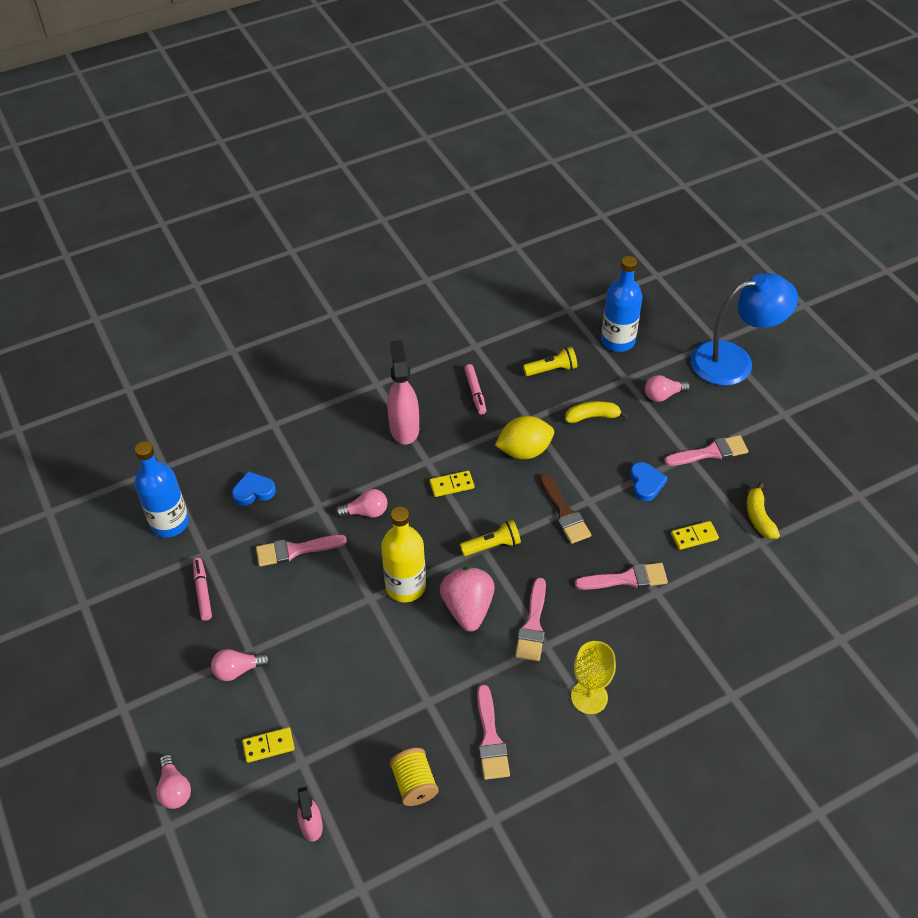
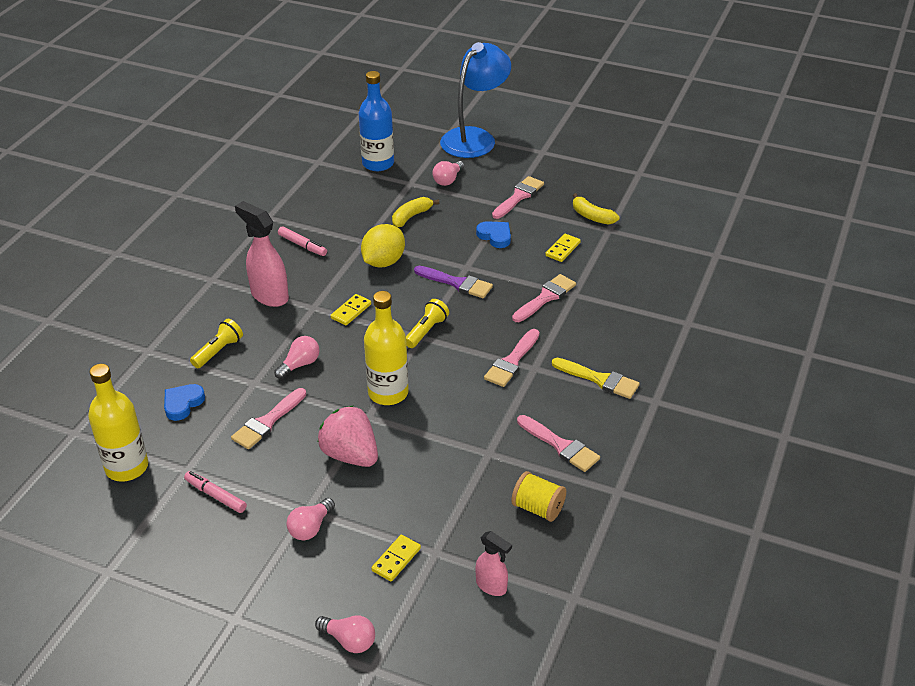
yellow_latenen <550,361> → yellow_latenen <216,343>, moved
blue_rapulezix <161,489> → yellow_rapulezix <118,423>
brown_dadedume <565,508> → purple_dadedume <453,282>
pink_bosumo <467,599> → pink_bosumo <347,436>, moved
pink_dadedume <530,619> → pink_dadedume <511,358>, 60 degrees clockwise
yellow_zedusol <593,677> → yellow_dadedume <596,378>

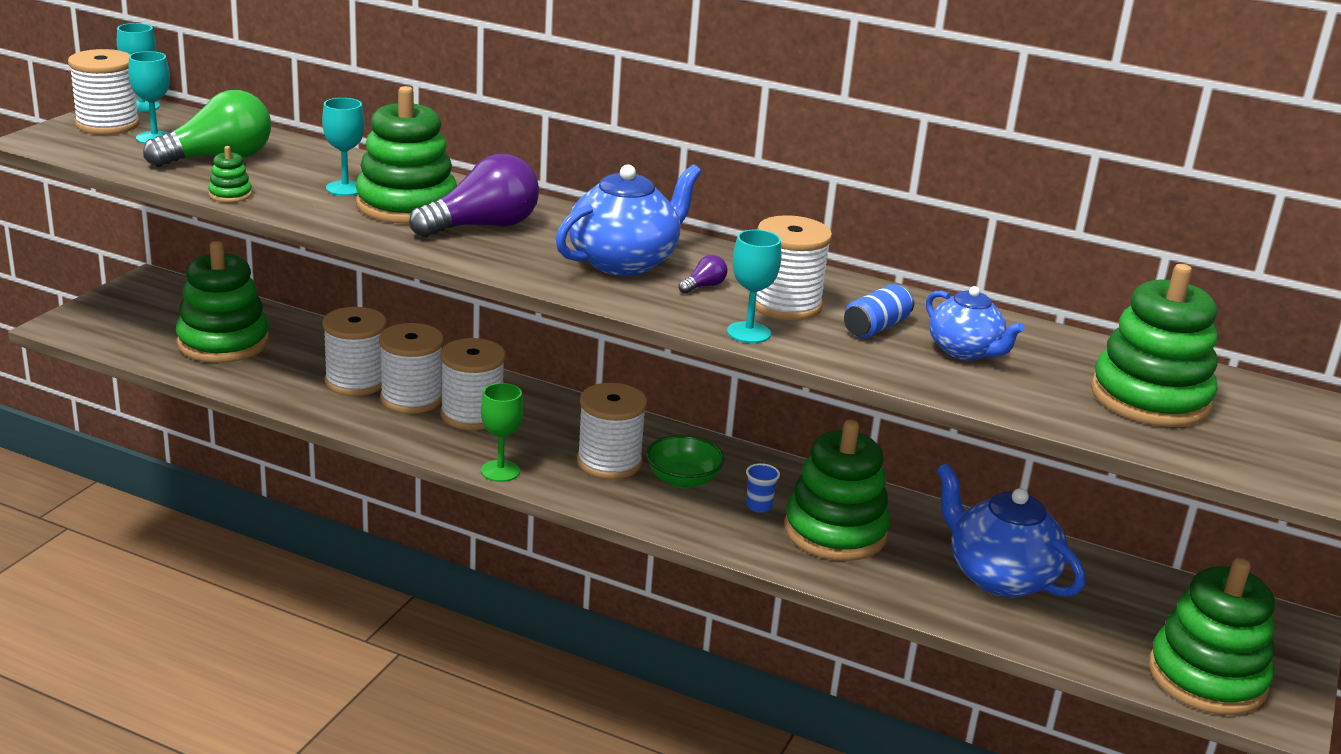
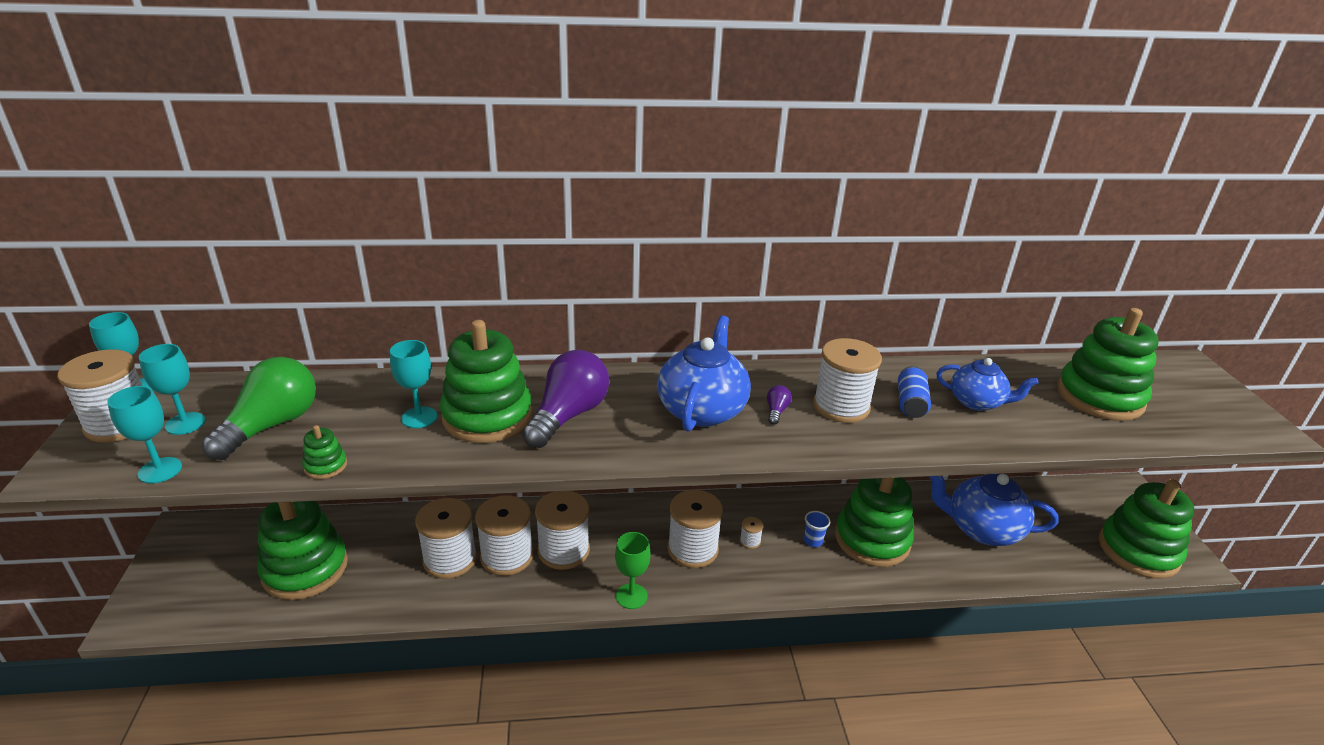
turquoise_zedusol <754,286> → turquoise_zedusol <144,434>, moved
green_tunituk <685,461> → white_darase <751,533>

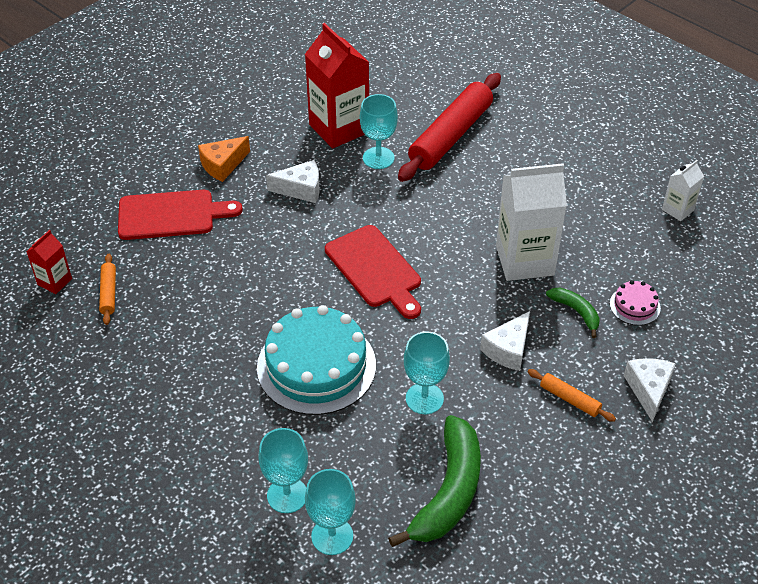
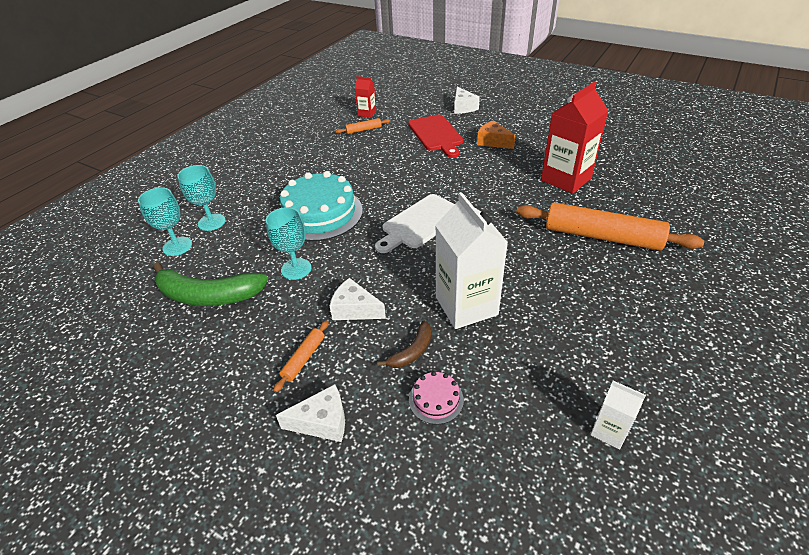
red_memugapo <449,127> → orange_memugapo <610,226>
turquoise_zedusol <379,131> → -
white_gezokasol <293,181> → white_gezokasol <467,100>, moved
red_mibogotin <373,272> → white_mibogotin <415,223>
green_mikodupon <573,313> → brown_mikodupon <404,344>

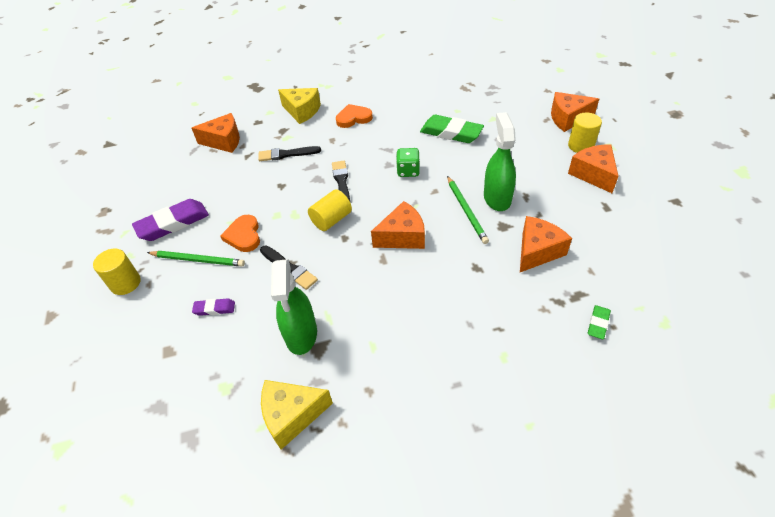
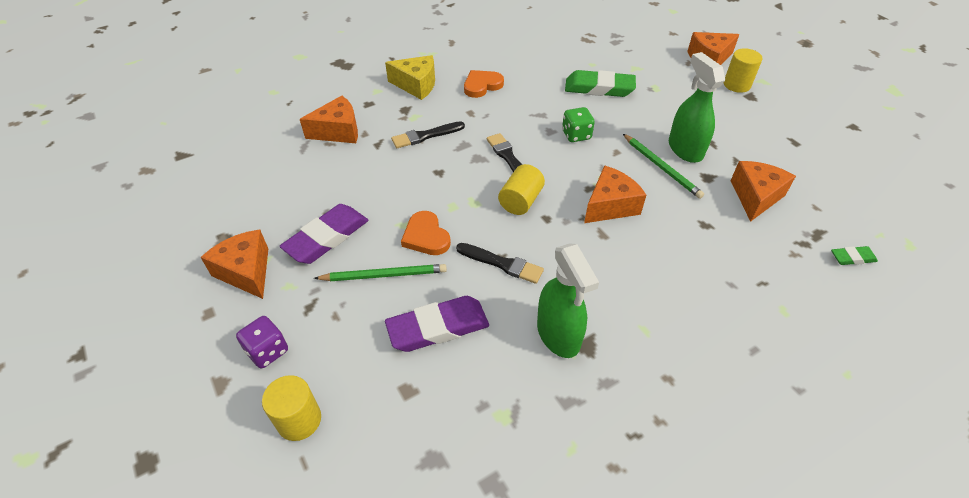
orange_gezokasol <593,168> → orange_gezokasol <234,264>, moved
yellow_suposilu <117,272> → yellow_suposilu <291,408>, moved
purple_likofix <213,307> → purple_likofix <437,324>, x2.00
green_likofix <599,322> → green_likofix <854,255>, 75 degrees clockwise
yellow_gezokasol <297,415> → -
- → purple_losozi <262,342>

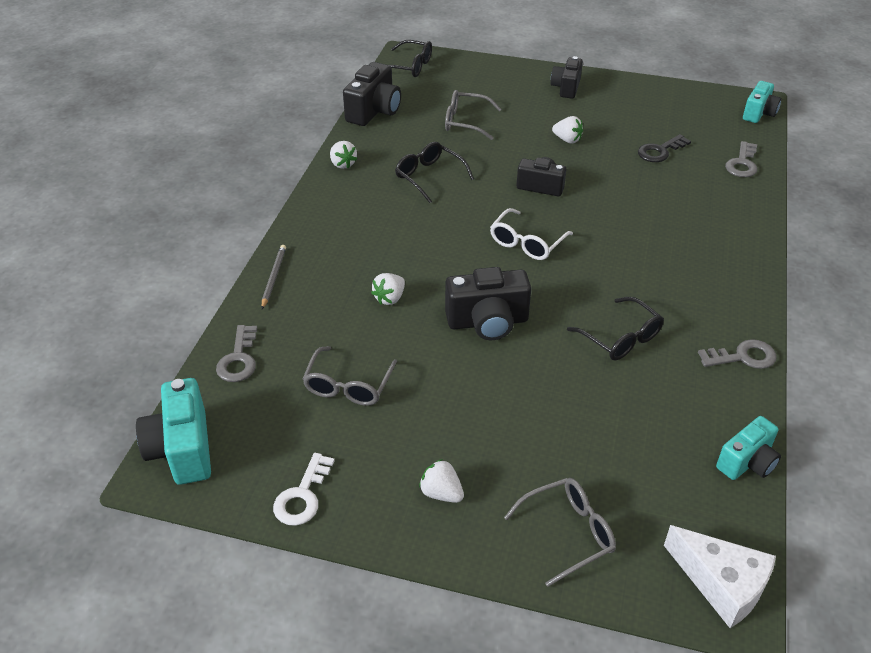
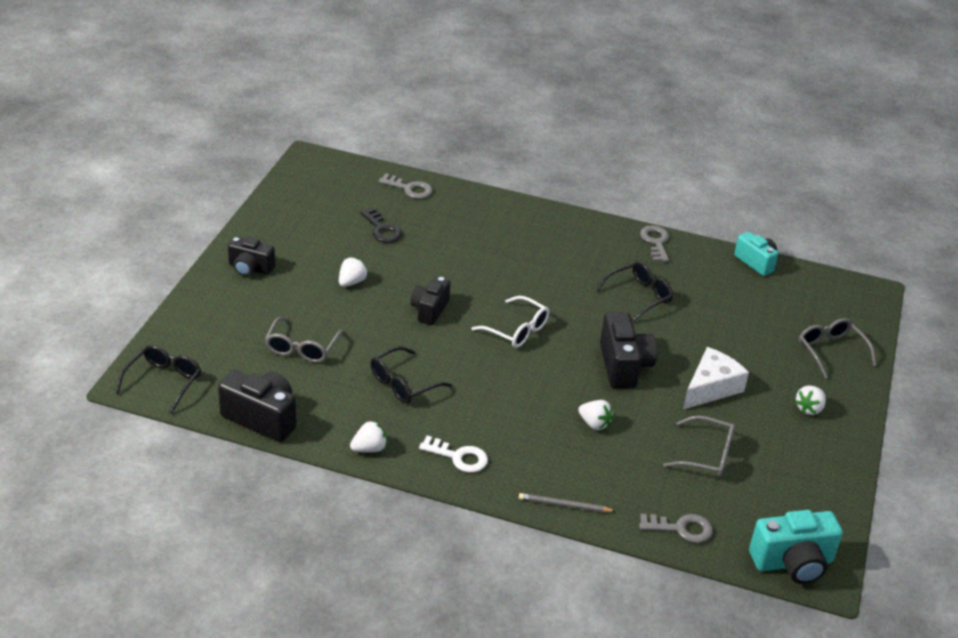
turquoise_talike <762,102> → -
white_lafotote <304,489> → white_lafotote <453,454>, moved
white_gezokasol <720,576> → white_gezokasol <716,378>, moved

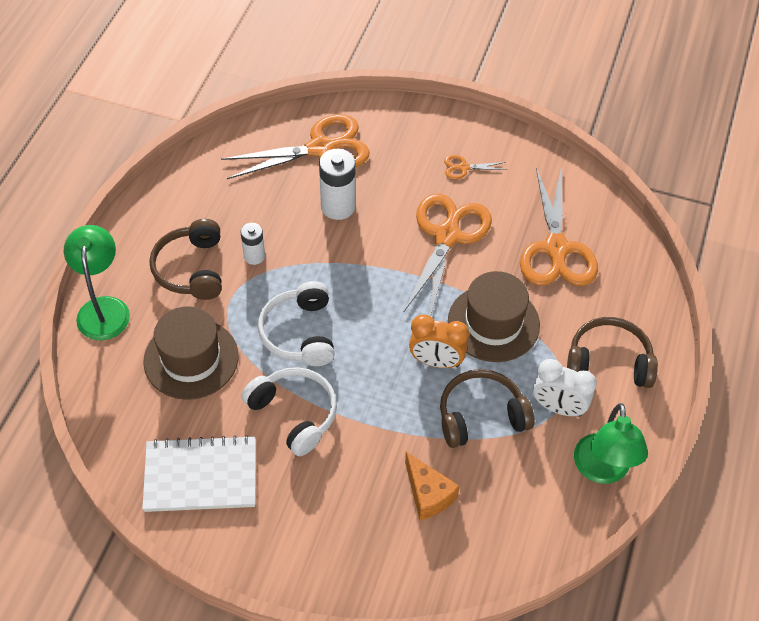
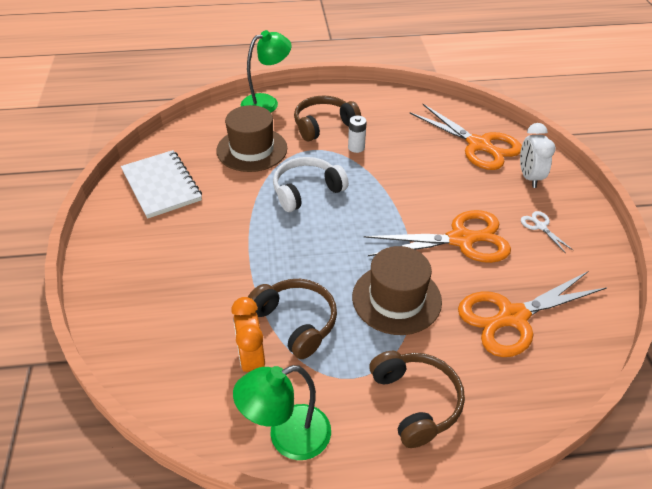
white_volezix <337,184> → -
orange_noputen <475,167> → white_noputen <547,231>
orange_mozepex <439,341> → orange_mozepex <248,334>, moved
white_mozepex <565,388> → white_mozepex <538,155>, moved
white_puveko <289,411> → -
orange_gezokasol <432,486> → -

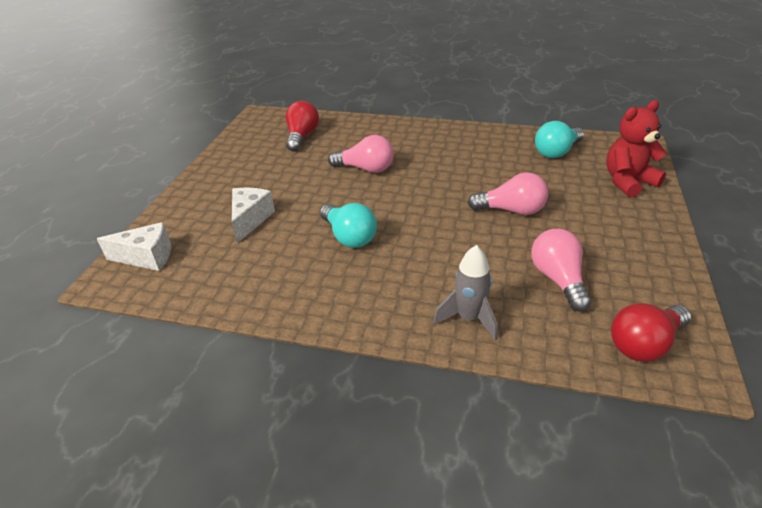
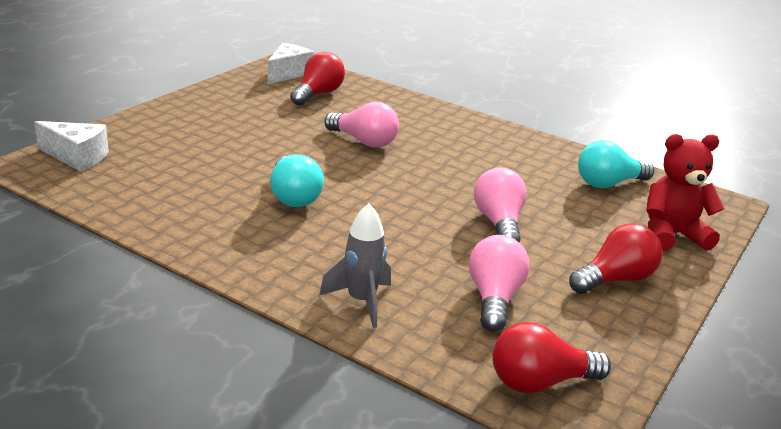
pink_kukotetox <508,193> → pink_kukotetox <500,204>, 120 degrees counterclockwise
white_gezokasol <253,215> → white_gezokasol <291,63>, moved
- → red_kukotetox <616,258>

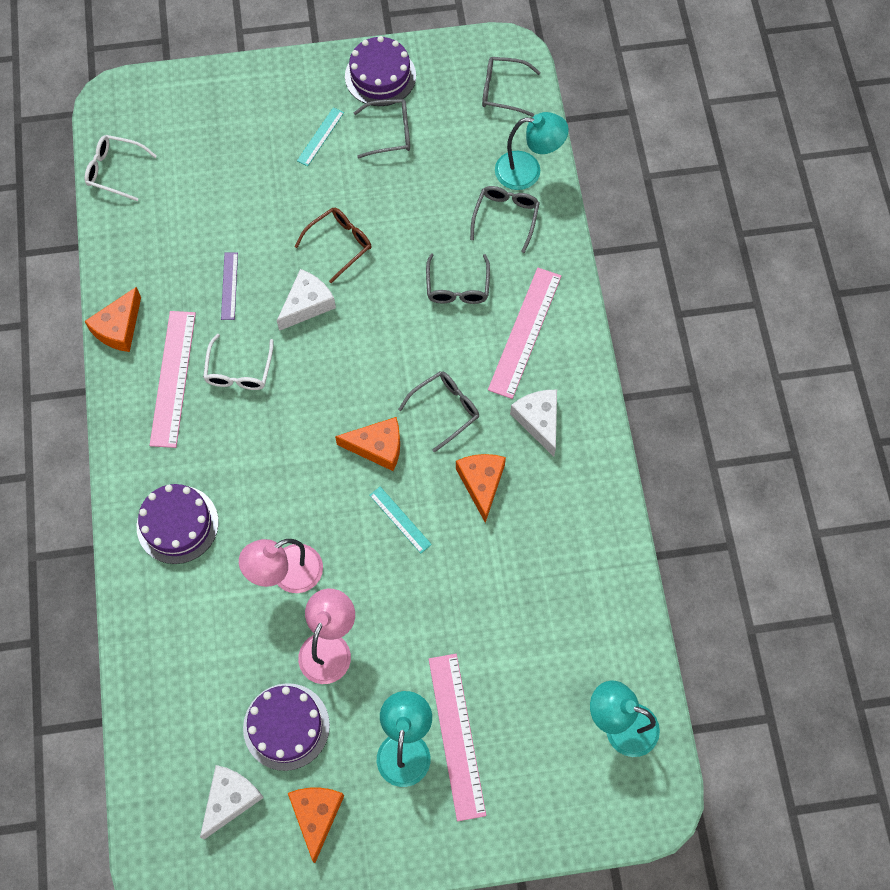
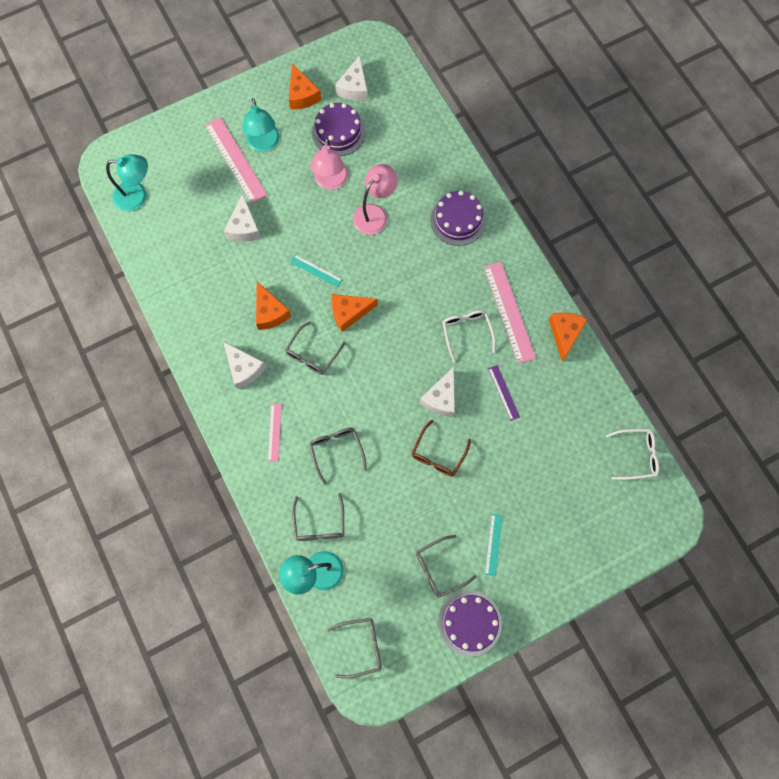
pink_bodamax <524,333> → pink_bodamax <275,432>, x0.52
- → white_gezokasol <242,217>

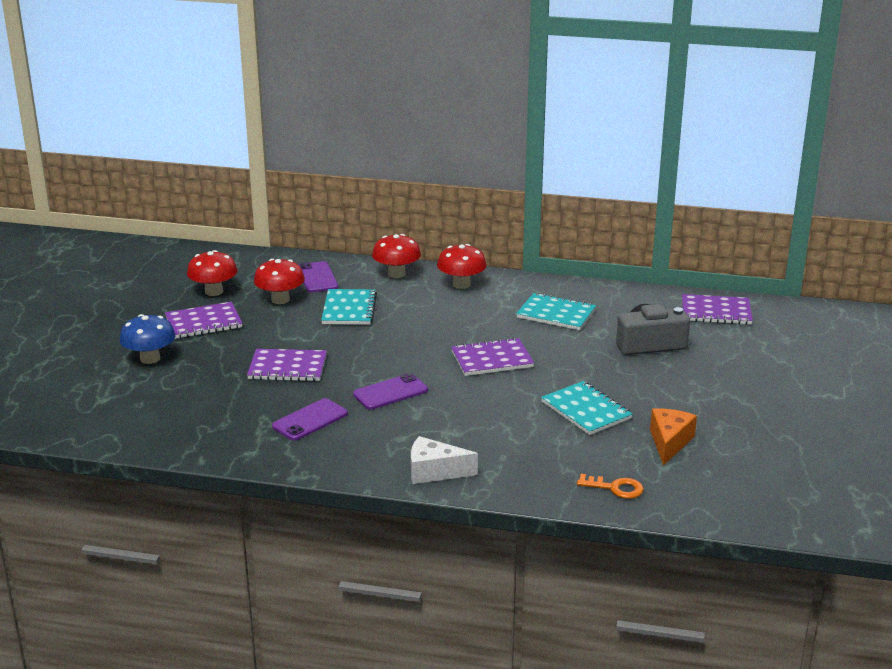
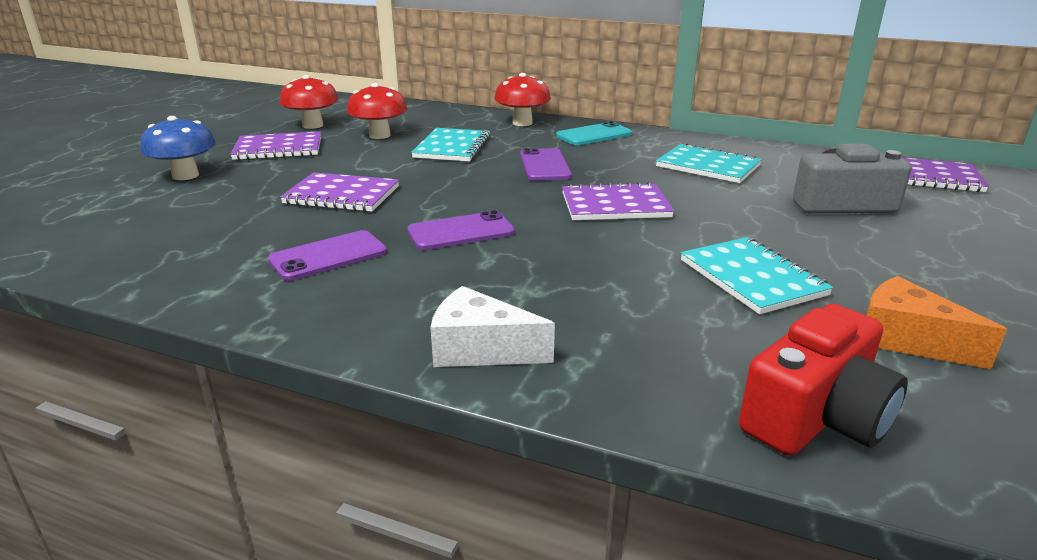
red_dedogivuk <462,266> → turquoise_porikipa <594,133>
purple_porikipa <318,277> → purple_porikipa <546,164>, moved
orange_gezokasol <673,436> → orange_gezokasol <936,322>, 75 degrees counterclockwise
orange_lafotote <610,486> → red_talike <823,380>

